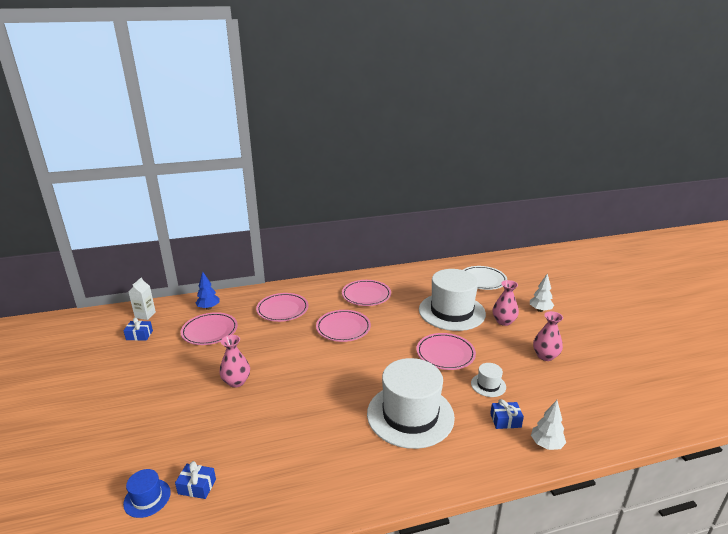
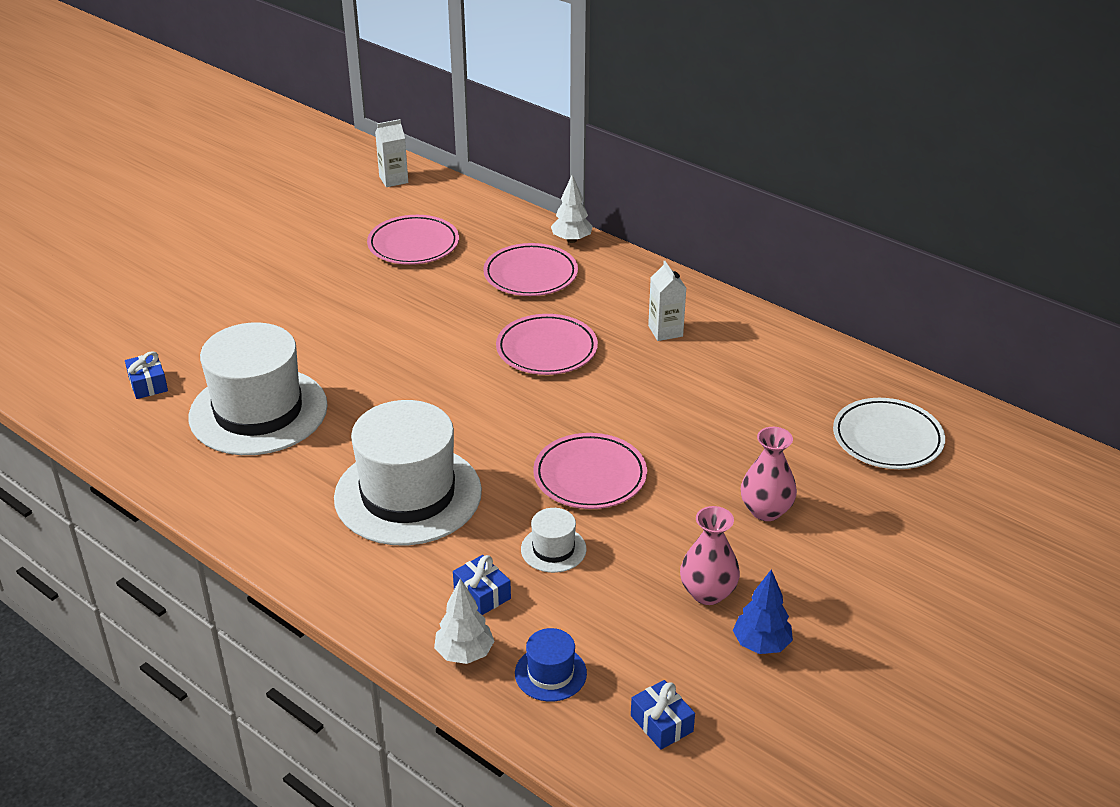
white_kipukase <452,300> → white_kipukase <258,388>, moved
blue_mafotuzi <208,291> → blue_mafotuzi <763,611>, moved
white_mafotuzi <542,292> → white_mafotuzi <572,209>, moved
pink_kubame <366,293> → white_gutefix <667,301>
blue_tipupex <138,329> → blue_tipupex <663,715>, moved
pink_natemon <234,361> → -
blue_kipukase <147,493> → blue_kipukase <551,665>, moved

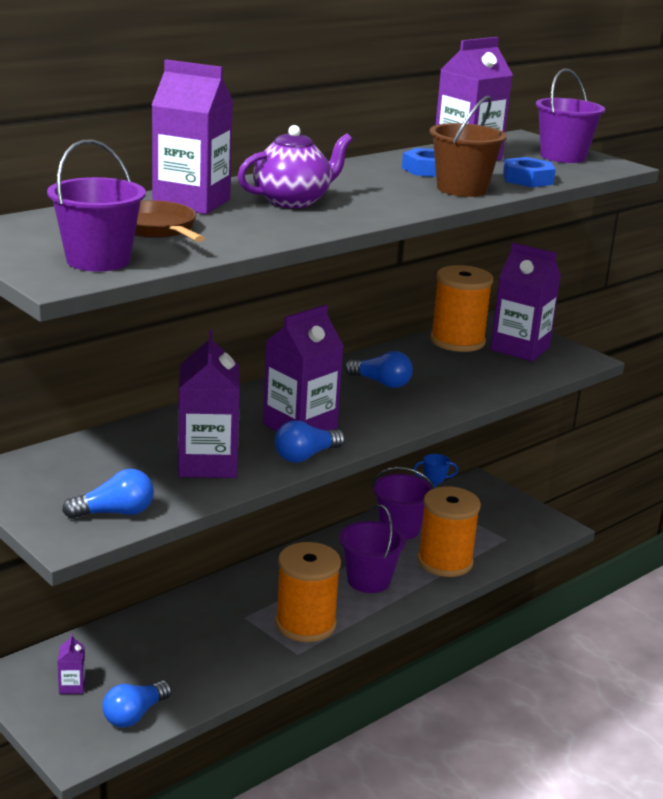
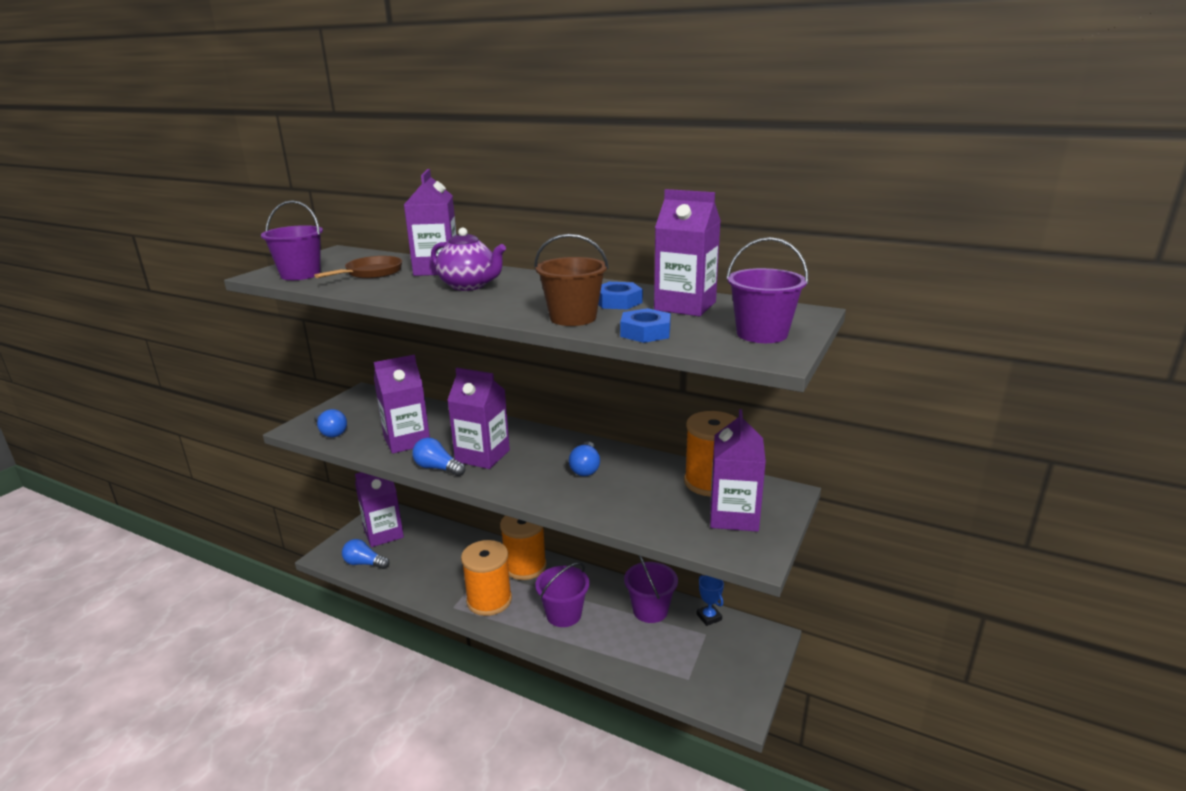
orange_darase <449,531> → orange_darase <523,547>, moved
purple_gutefix <71,663> → purple_gutefix <379,509>, x2.28

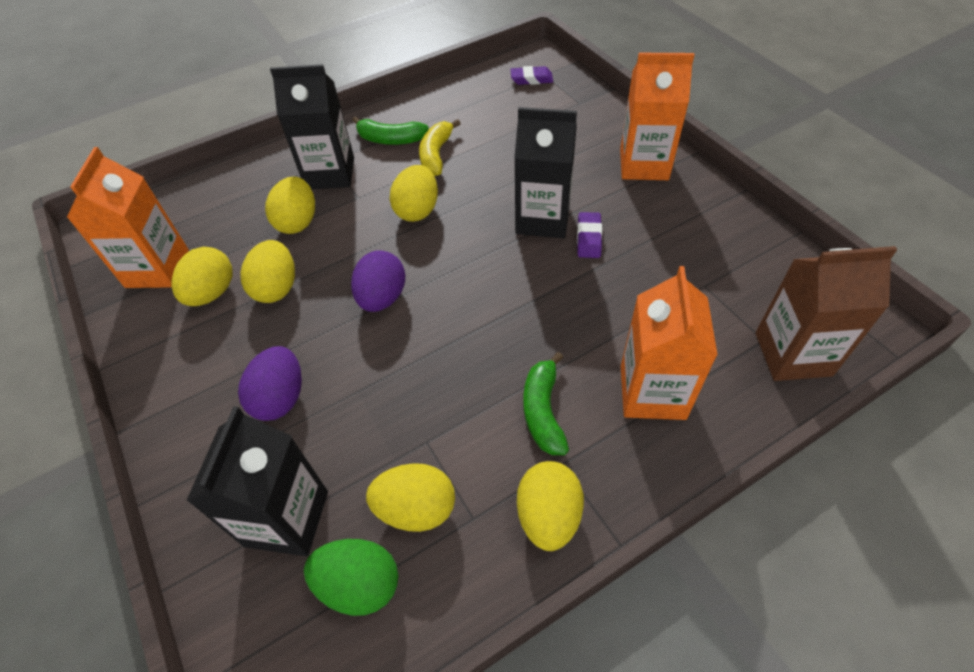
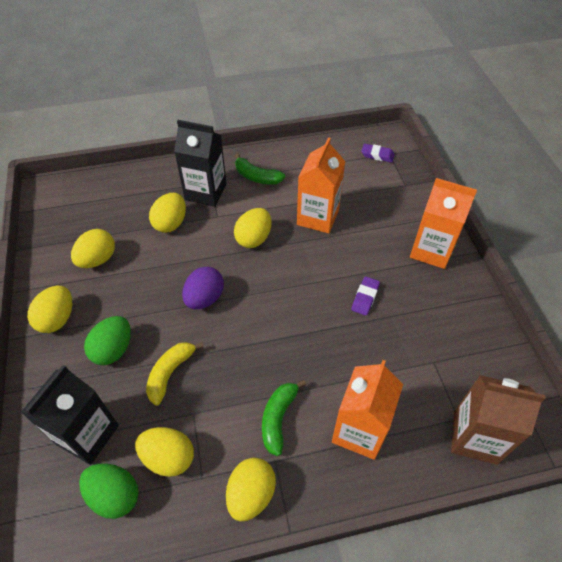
black_gutefix <545,172> → -
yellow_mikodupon <440,147> → yellow_mikodupon <175,374>, moved
orange_gutefix <127,217> → orange_gutefix <321,185>, moved
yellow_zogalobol <267,271> → yellow_zogalobol <49,309>, moved
purple_zogalobol <270,383> → green_zogalobol <107,340>

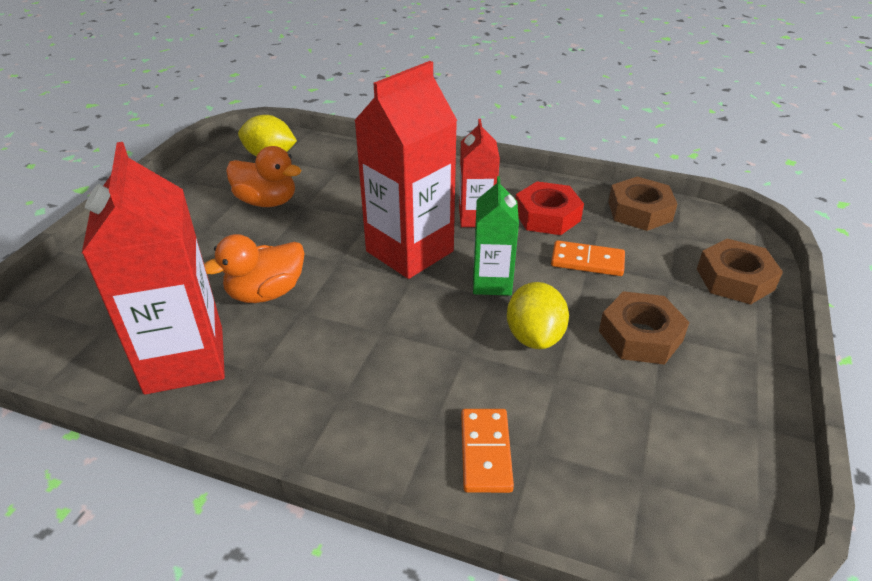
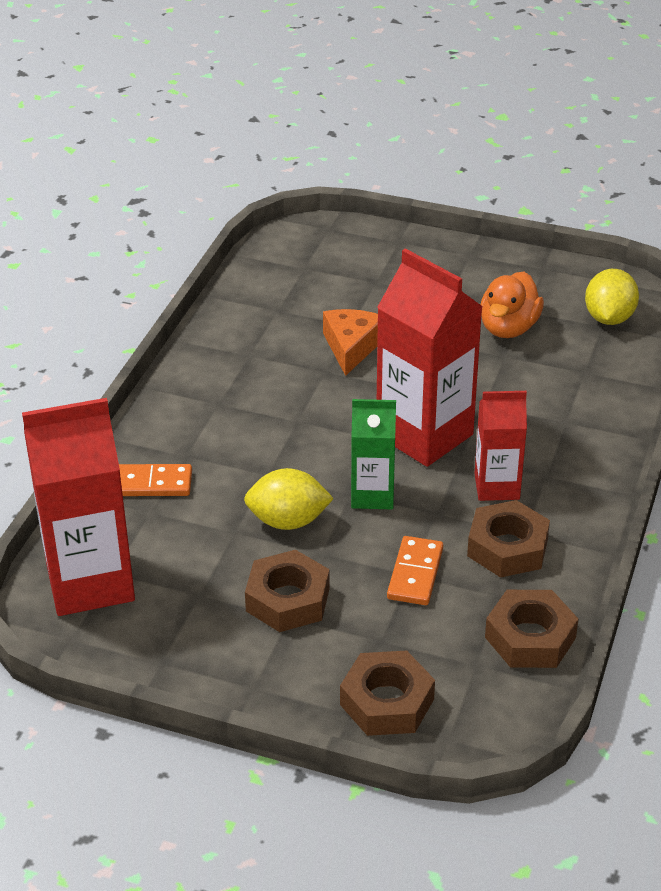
red_gutefix <153,268> → red_gutefix <78,507>, moved
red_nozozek <550,208> → brown_nozozek <508,539>
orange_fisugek <254,268> → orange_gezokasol <350,342>

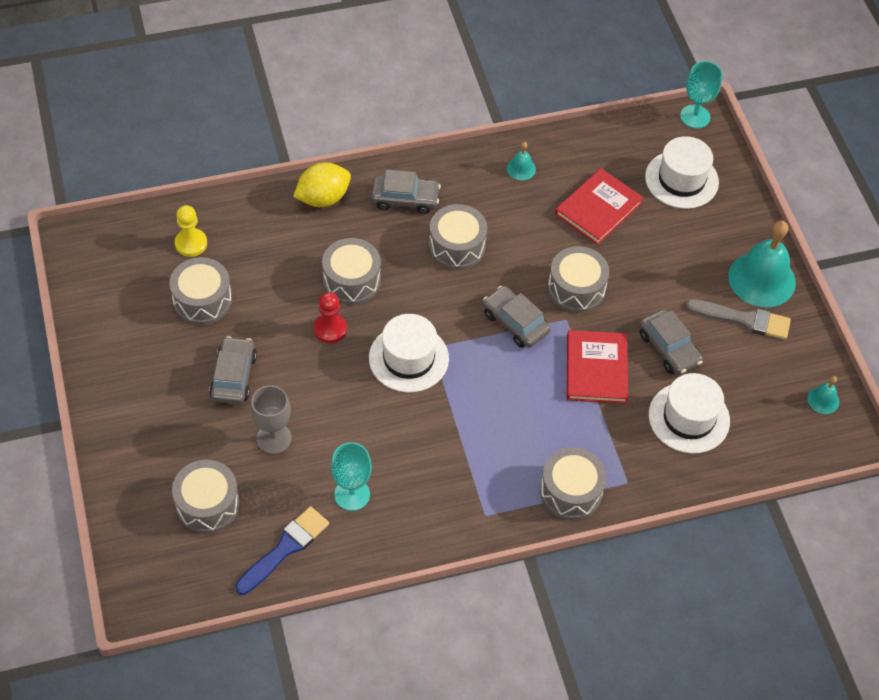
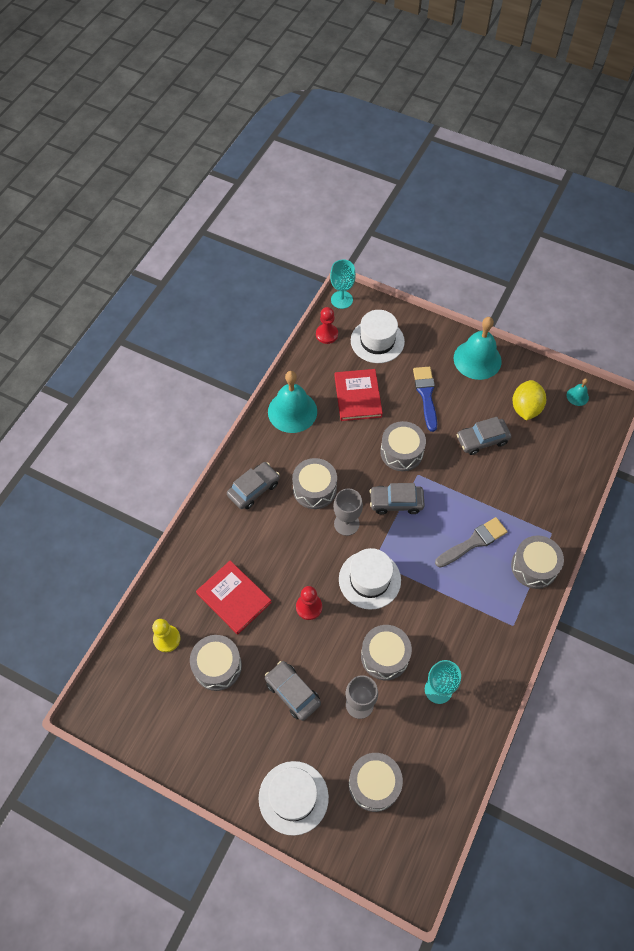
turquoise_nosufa <521,161> → turquoise_nosufa <292,402>, x2.21
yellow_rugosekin <322,184> → yellow_rugosekin <529,400>, moved
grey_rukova <351,271> → grey_rukova <386,652>, moved
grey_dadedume <738,319> → grey_dadedume <471,542>, moved
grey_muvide <671,342> → grey_muvide <484,436>, 150 degrees clockwise
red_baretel <597,367> → red_baretel <234,597>, moved
white_kipukase <689,413> → white_kipukase <293,798>, moved
blue_dadedume <282,550> → blue_dadedume <425,399>, moved
- → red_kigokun <327,325>
- → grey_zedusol <348,512>

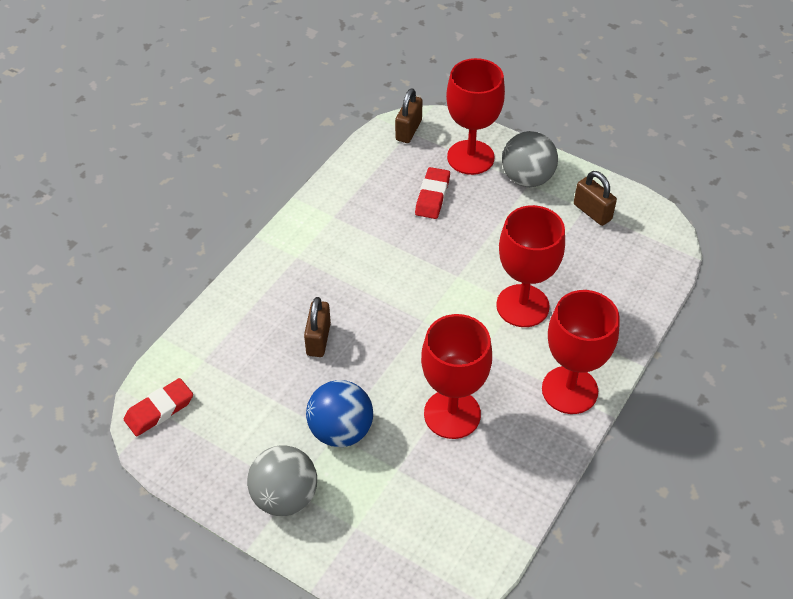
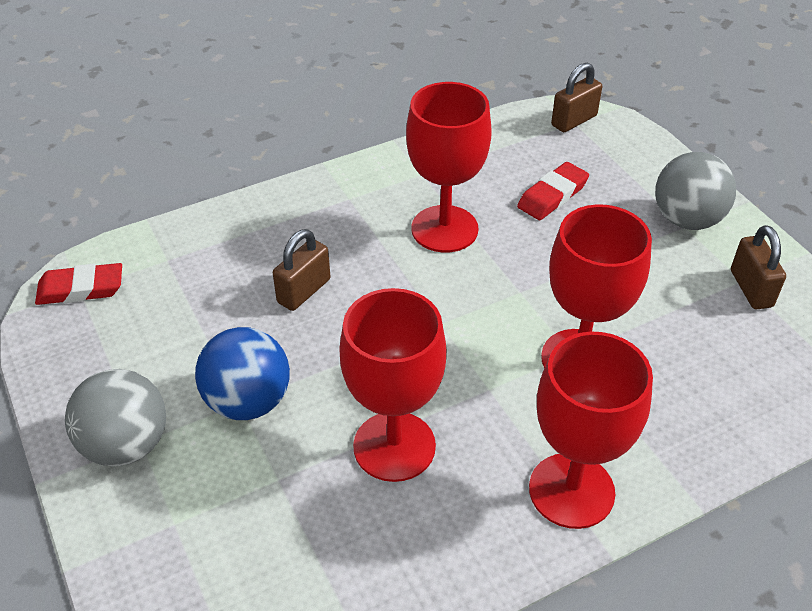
red_zedusol <475,116> → red_zedusol <449,167>, moved

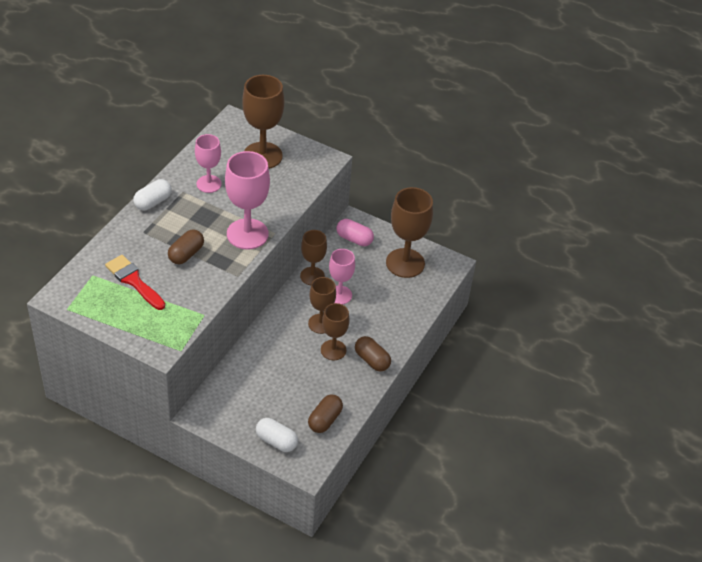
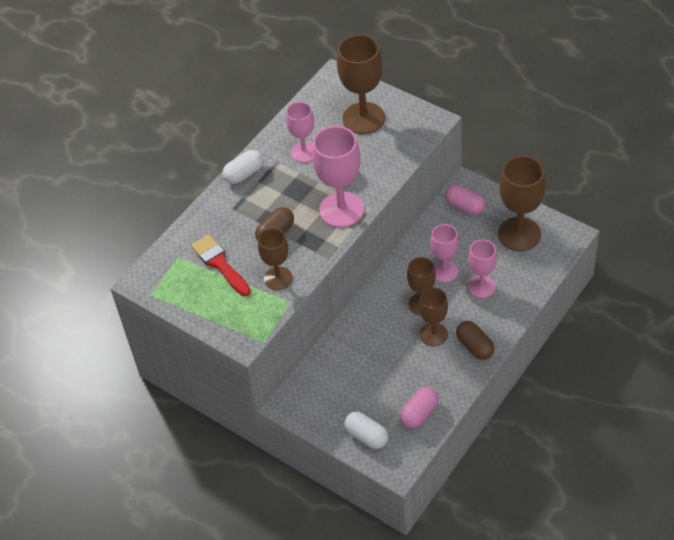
brown_zedusol <313,257> → brown_zedusol <275,259>, moved
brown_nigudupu <325,414> → pink_nigudupu <419,407>
- → pink_zedusol <482,269>

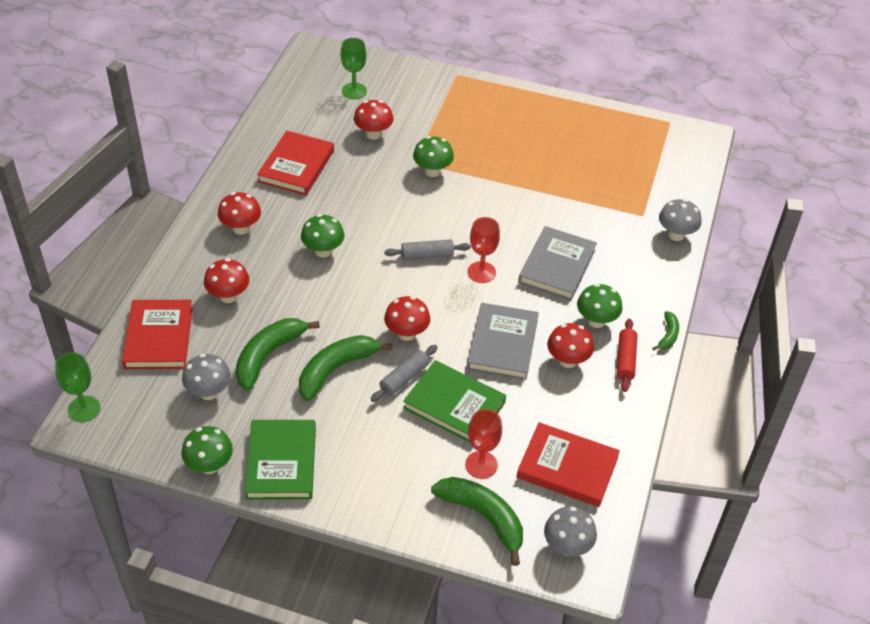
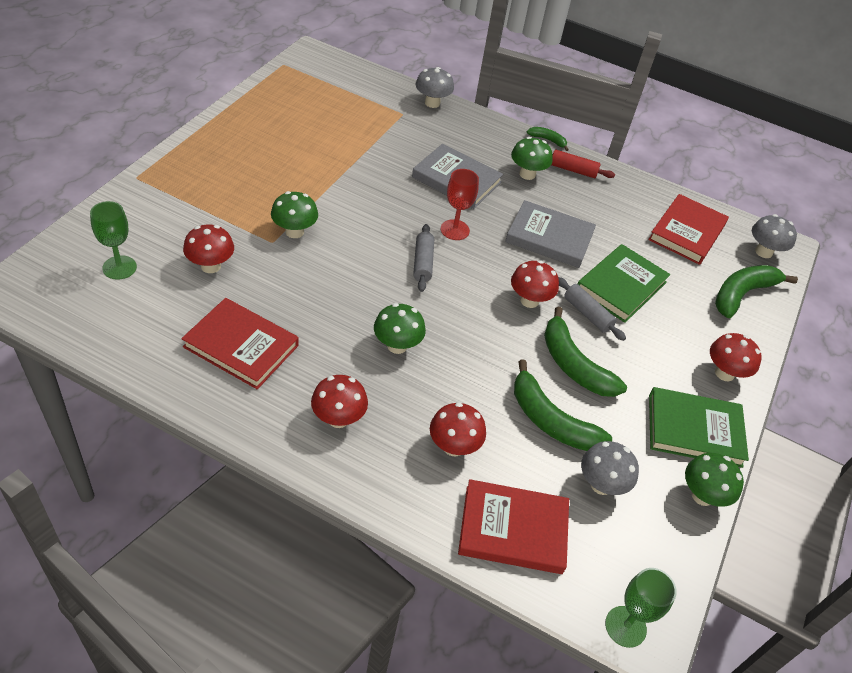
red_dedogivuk <570,345> → red_dedogivuk <736,357>, moved
red_zedusol <483,444> → -

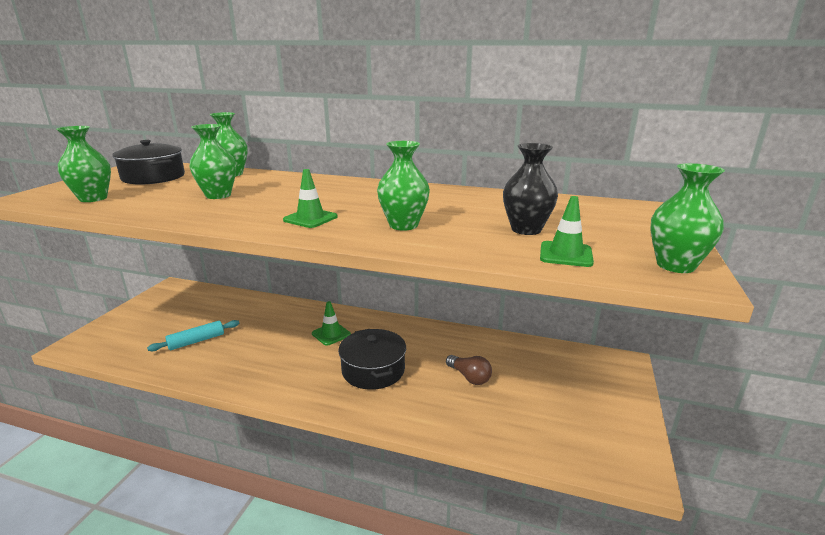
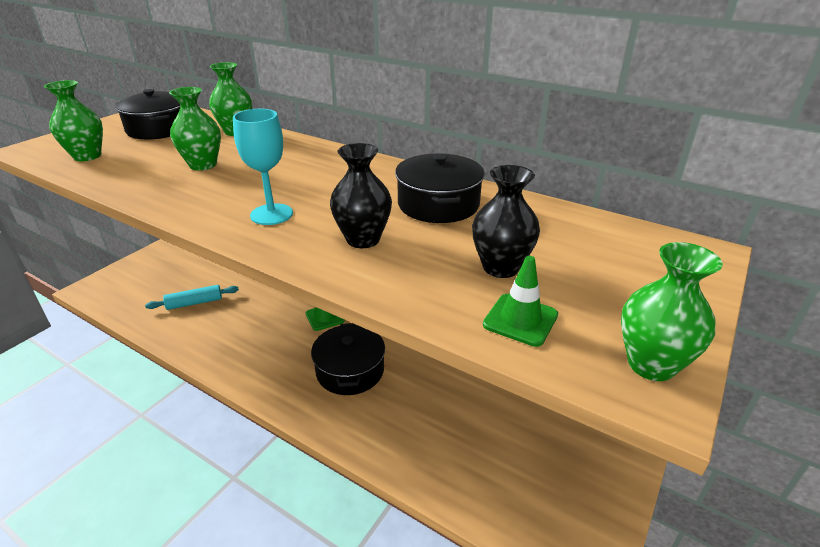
green_natemon <403,186> → black_natemon <361,195>
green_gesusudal <310,198> → turquoise_zedusol <263,167>
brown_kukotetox <469,370> → -
- → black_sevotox <440,188>

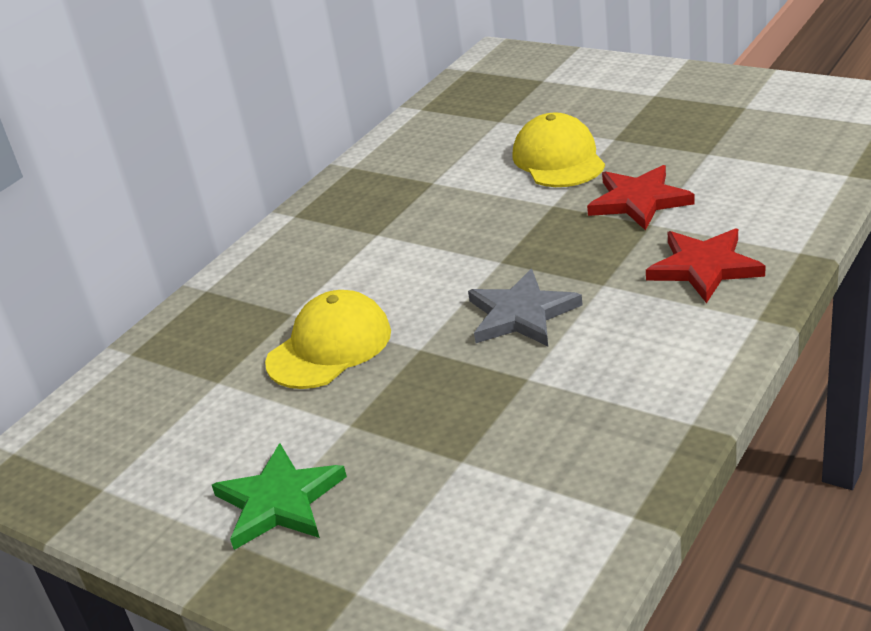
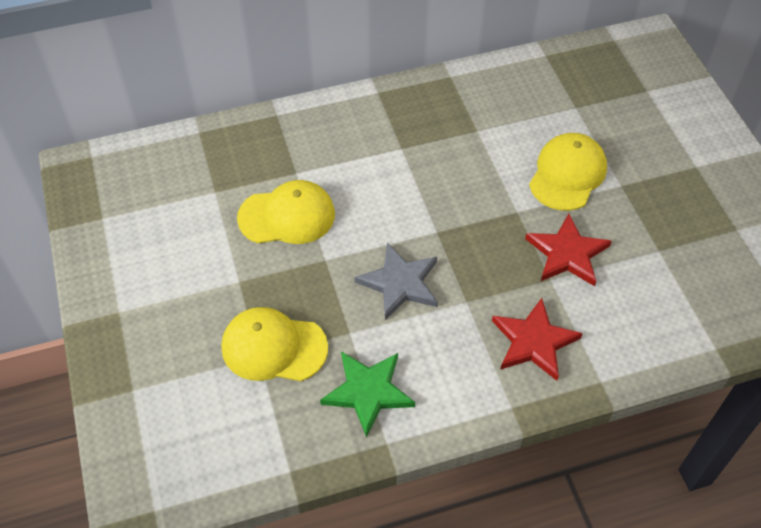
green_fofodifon <279,496> → green_fofodifon <367,395>, moved
- → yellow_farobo <275,344>

